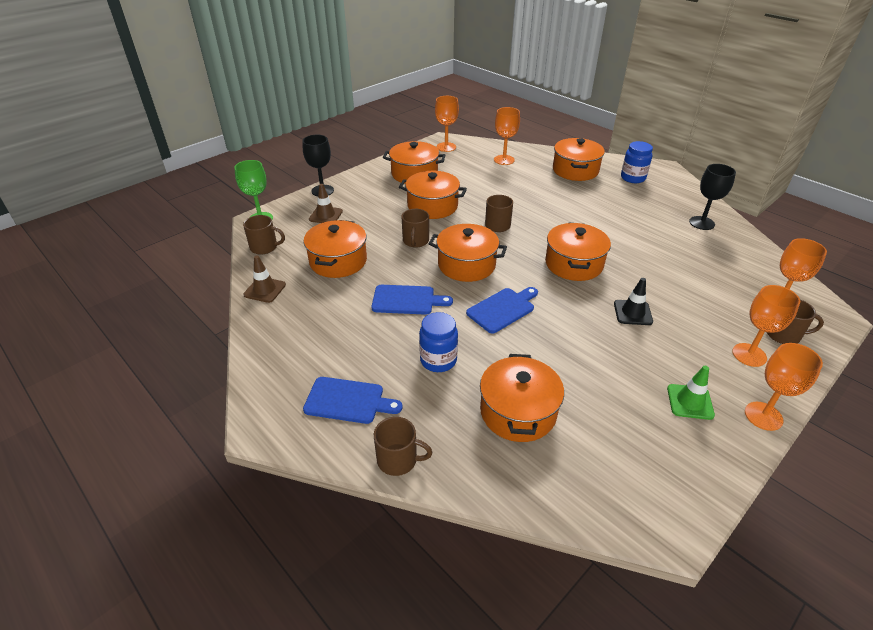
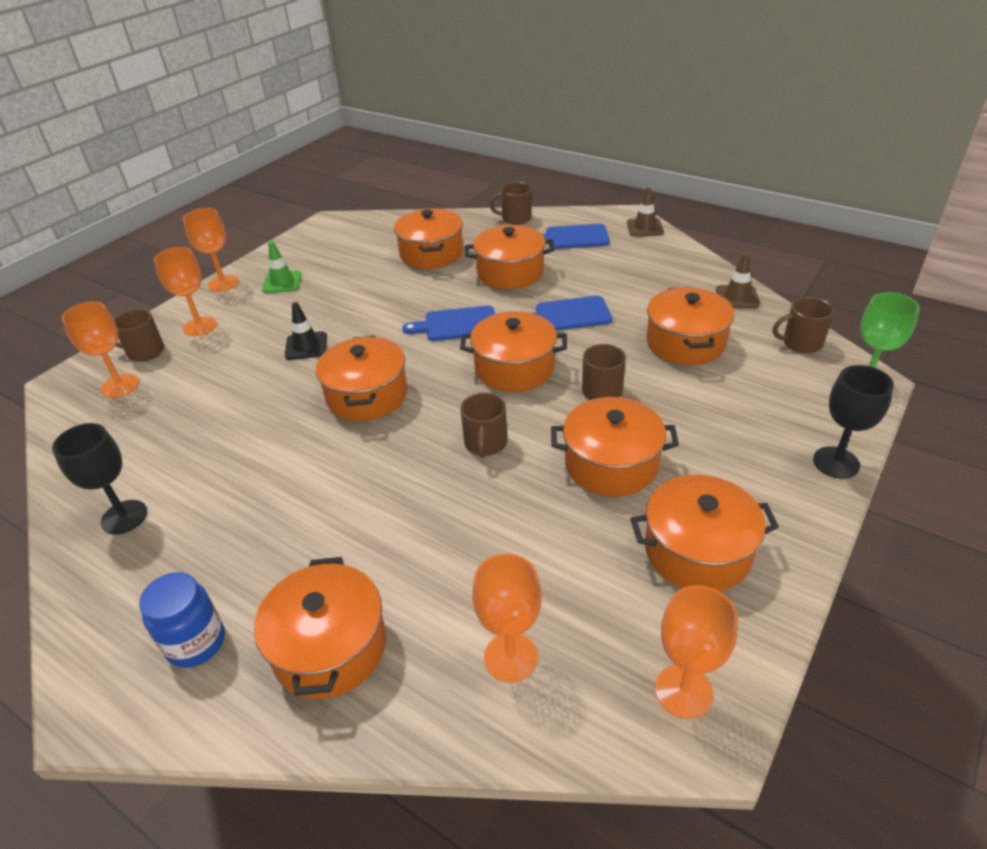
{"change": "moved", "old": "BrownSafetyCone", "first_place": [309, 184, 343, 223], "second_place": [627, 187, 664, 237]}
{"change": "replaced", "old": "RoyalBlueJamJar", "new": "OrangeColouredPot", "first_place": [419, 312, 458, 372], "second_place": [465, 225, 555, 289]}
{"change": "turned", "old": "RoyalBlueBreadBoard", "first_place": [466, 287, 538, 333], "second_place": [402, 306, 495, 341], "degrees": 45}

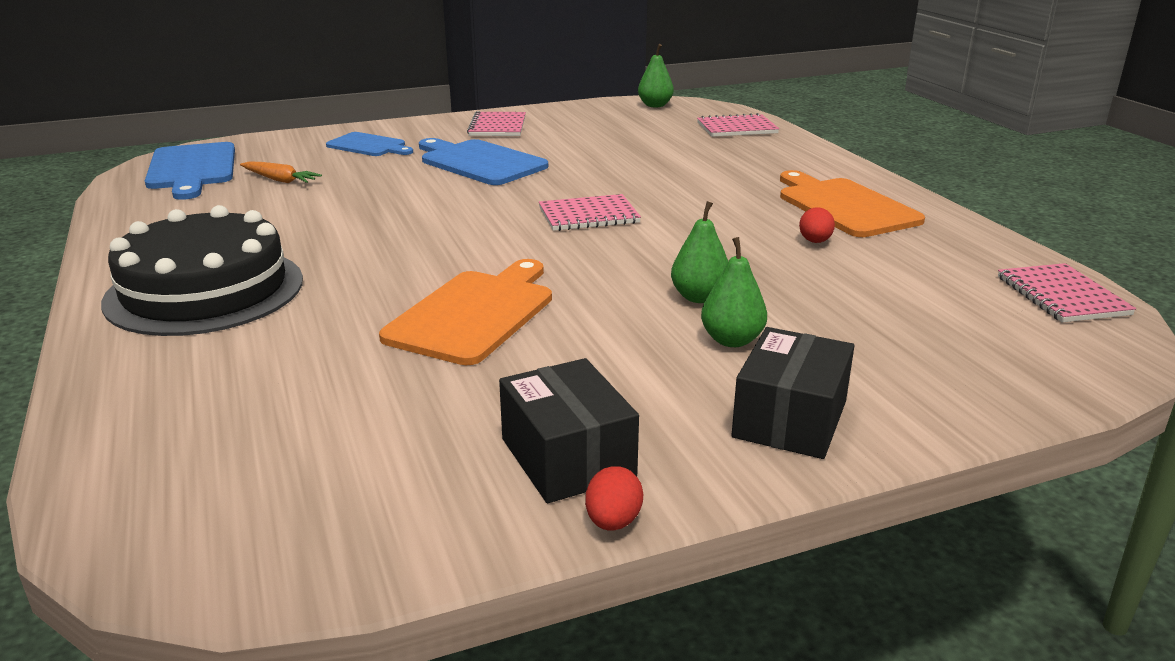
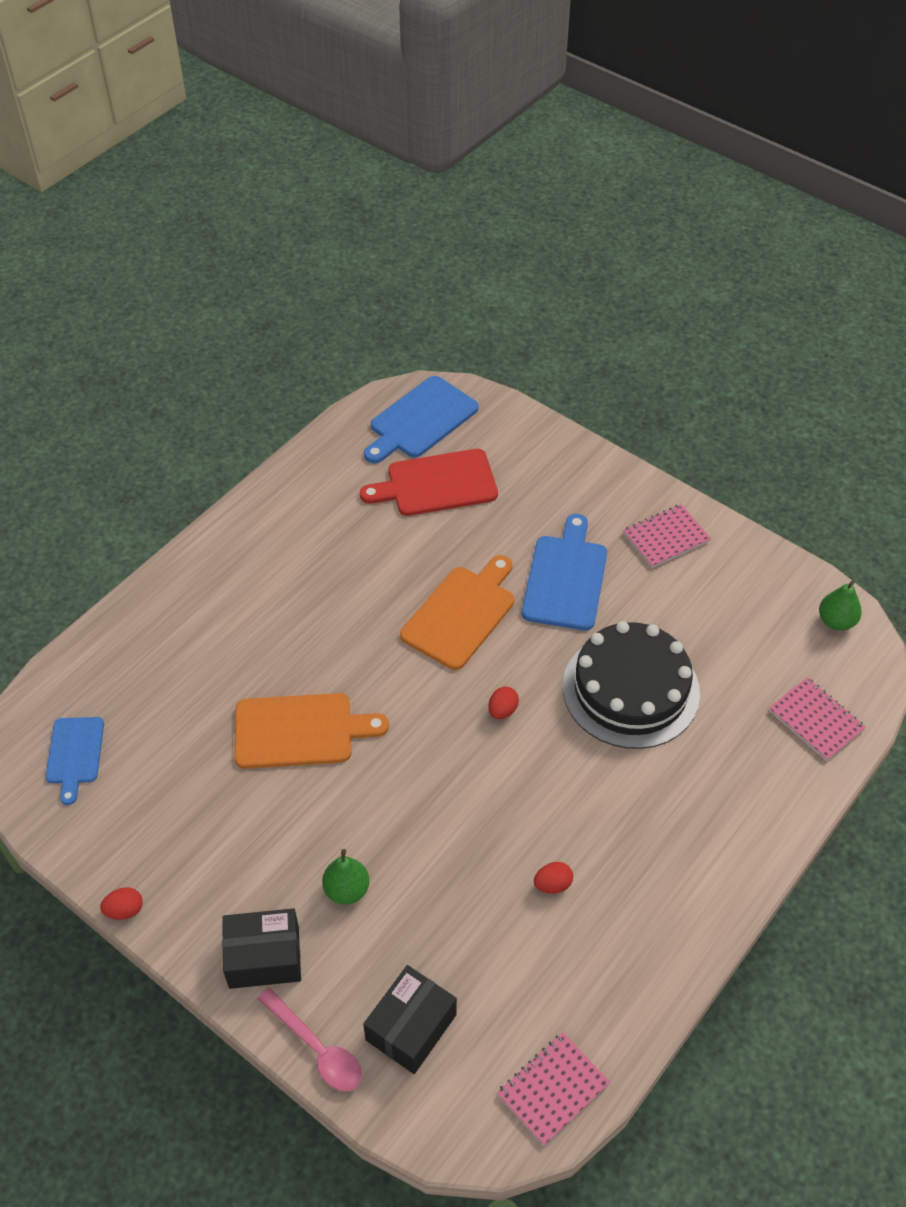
{"change": "moved", "old": "EbonyLayerCake", "first_place": [101, 205, 303, 336], "second_place": [563, 621, 700, 749]}
{"change": "replaced", "old": "OrangeColouredToyCarrot", "new": "ScarletBreadBoard", "first_place": [240, 161, 322, 183], "second_place": [360, 449, 498, 516]}
{"change": "moved", "old": "RoyalBlueBreadBoard", "first_place": [326, 132, 413, 156], "second_place": [46, 717, 104, 805]}
{"change": "moved", "old": "EbonyBox", "first_place": [499, 358, 639, 503], "second_place": [363, 965, 457, 1074]}
{"change": "replaced", "old": "PinkNotebook", "new": "ScarletToyEgg", "first_place": [539, 194, 641, 231], "second_place": [488, 687, 519, 719]}
{"change": "removed", "old": "GreenPear", "first_place": [671, 201, 728, 303]}
{"change": "moved", "old": "OrangeColouredBreadBoard", "first_place": [780, 170, 925, 237], "second_place": [400, 555, 514, 670]}
{"change": "added", "new": "PinkTeaspoon", "second_place": [258, 988, 362, 1091]}

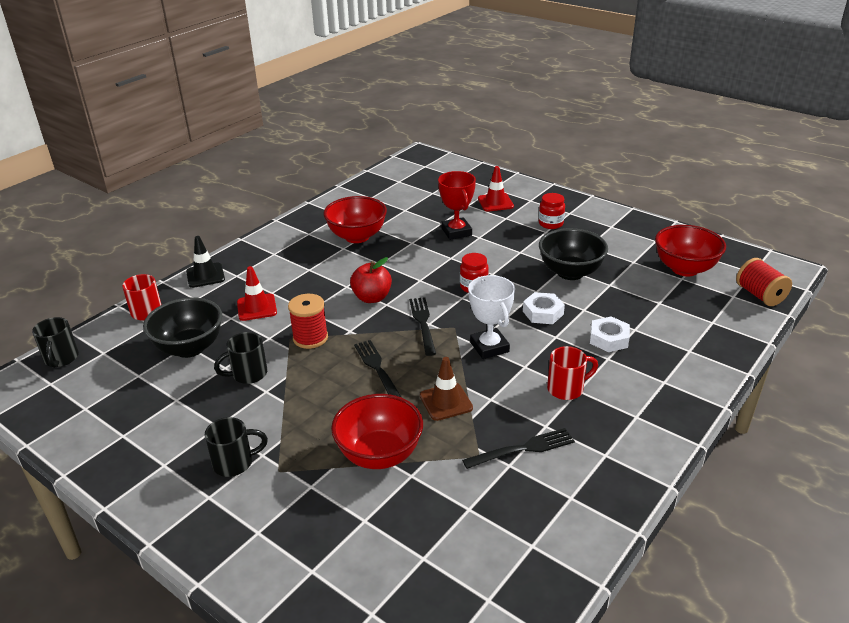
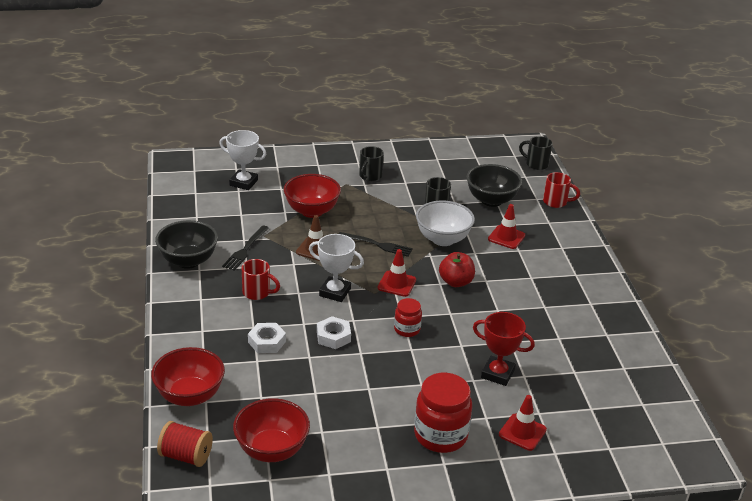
{"change": "removed", "old": "EbonySafetyCone", "first_place": [186, 236, 225, 288]}
{"change": "replaced", "old": "ScarletReelOfThread", "new": "PureWhiteBowl", "first_place": [288, 294, 328, 349], "second_place": [416, 201, 475, 246]}
{"change": "moved", "old": "ScarletBowl", "first_place": [324, 196, 387, 243], "second_place": [151, 347, 225, 406]}
{"change": "replaced", "old": "EbonyDinnerFork", "new": "ScarletSafetyCone", "first_place": [409, 297, 436, 356], "second_place": [378, 249, 416, 297]}
{"change": "resized", "old": "ScarletJamJar", "first_place": [539, 193, 565, 229], "second_place": [414, 373, 472, 453], "factor": 1.82}
{"change": "moved", "old": "EbonyBowl", "first_place": [539, 228, 608, 280], "second_place": [155, 220, 218, 269]}
{"change": "turned", "old": "ScarletMug", "first_place": [547, 346, 598, 400], "second_place": [242, 259, 280, 300], "degrees": -90}
{"change": "added", "new": "PureWhiteTrophy", "second_place": [219, 130, 266, 190]}

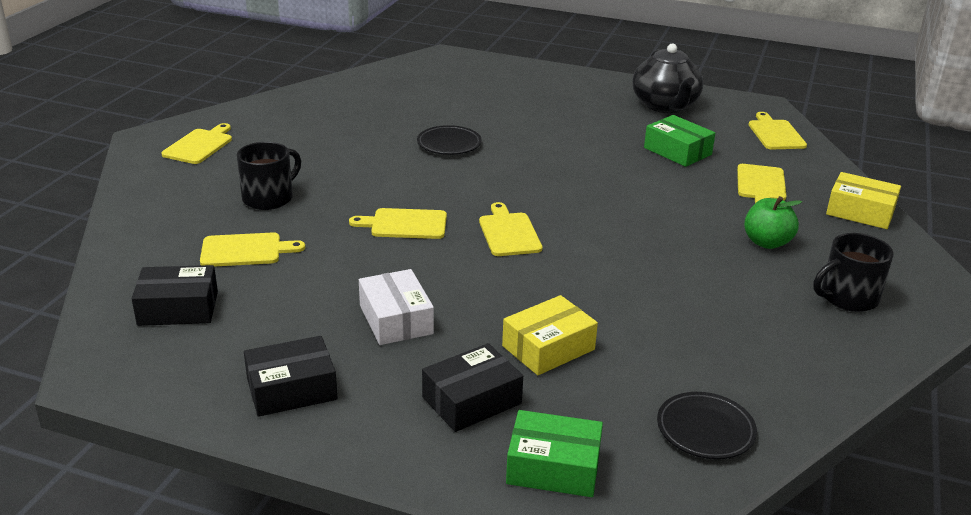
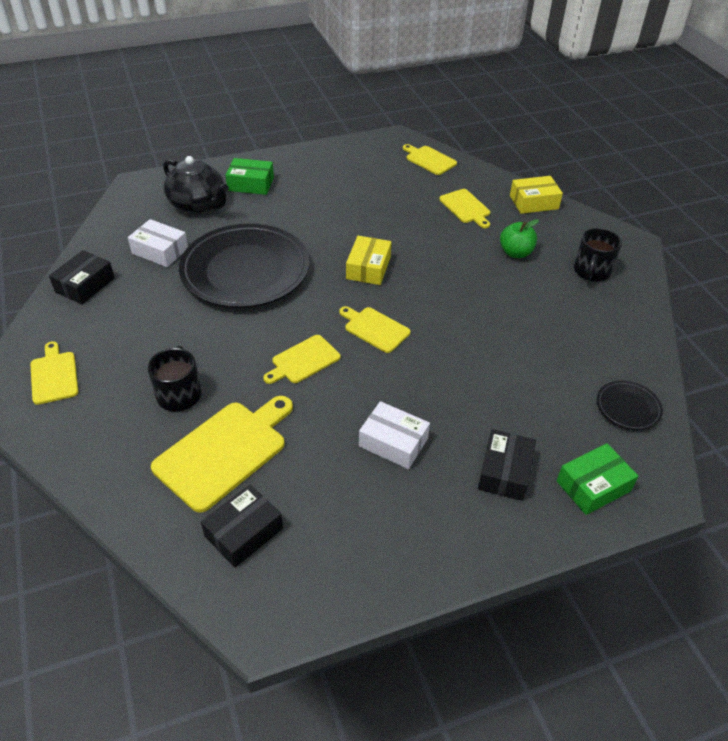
{"change": "resized", "old": "BrightYellowBreadBoard", "first_place": [200, 232, 305, 267], "second_place": [151, 396, 293, 513], "factor": 1.74}
{"change": "moved", "old": "EbonyBox", "first_place": [244, 336, 338, 417], "second_place": [49, 250, 115, 304]}
{"change": "resized", "old": "EbonyFlatDish", "first_place": [417, 125, 482, 155], "second_place": [179, 224, 310, 308], "factor": 2.35}
{"change": "moved", "old": "BrightYellowBox", "first_place": [502, 295, 598, 375], "second_place": [346, 236, 391, 285]}
{"change": "moved", "old": "EbonyTeaPot", "first_place": [632, 44, 703, 113], "second_place": [163, 156, 229, 214]}
{"change": "moved", "old": "GreenBox", "first_place": [644, 115, 715, 167], "second_place": [226, 158, 274, 195]}
{"change": "added", "new": "PureWhiteBox", "second_place": [128, 219, 188, 267]}

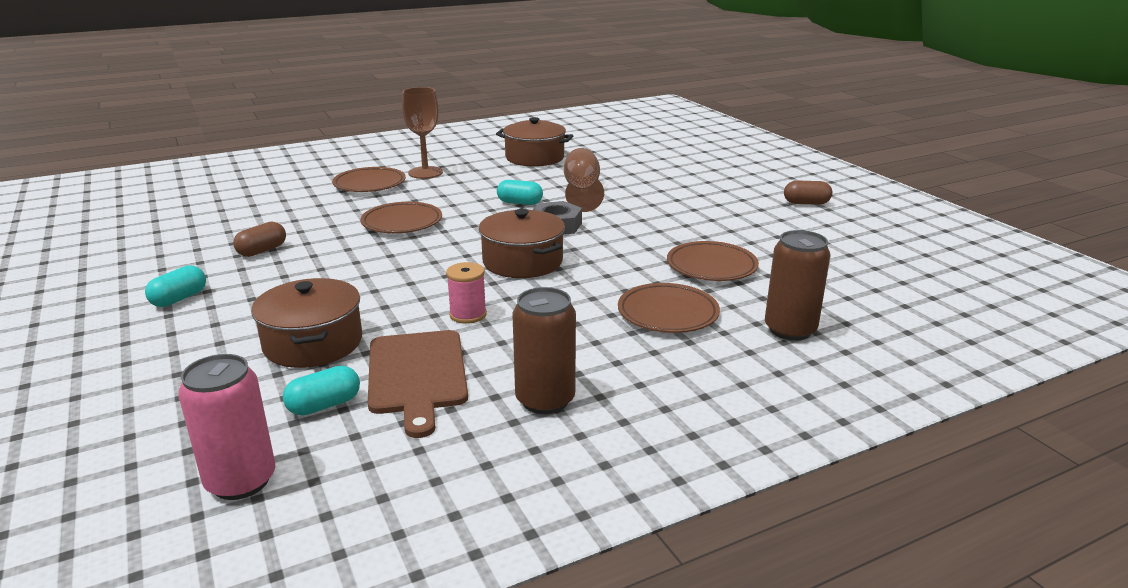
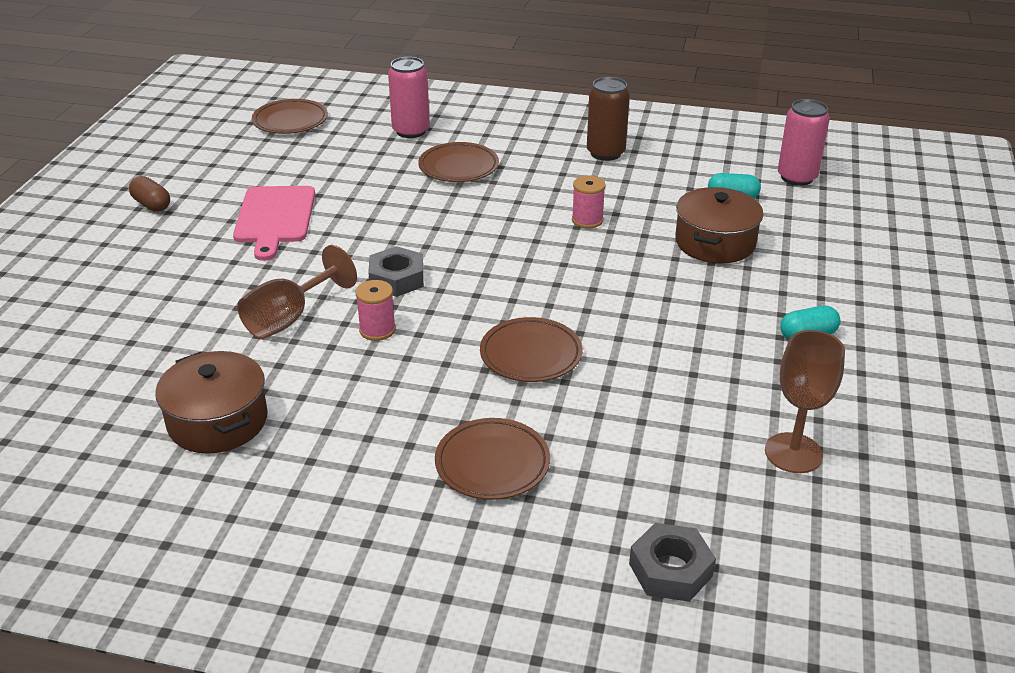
{"change": "removed", "old": "BrownPill", "first_place": [233, 222, 286, 257]}
{"change": "removed", "old": "BrownBreadBoard", "first_place": [368, 330, 468, 438]}
{"change": "moved", "old": "BrownWineGlass", "first_place": [402, 87, 443, 179], "second_place": [765, 330, 845, 473]}
{"change": "removed", "old": "BrownPot", "first_place": [479, 209, 565, 278]}
{"change": "replaced", "old": "AquaPill", "new": "PinkReelOfThread", "first_place": [497, 180, 543, 205], "second_place": [355, 280, 396, 341]}
{"change": "moved", "old": "BrownFlatDish", "first_place": [667, 241, 759, 281], "second_place": [252, 99, 328, 134]}
{"change": "recoloured", "old": "BrownSodaCan", "new": "PinkSodaCan", "first_place": [765, 230, 831, 341], "second_place": [388, 57, 430, 138]}
{"change": "added", "new": "PinkBreadBoard", "second_place": [233, 186, 315, 261]}
{"change": "added", "new": "AshGreyHexNut", "second_place": [629, 523, 716, 602]}

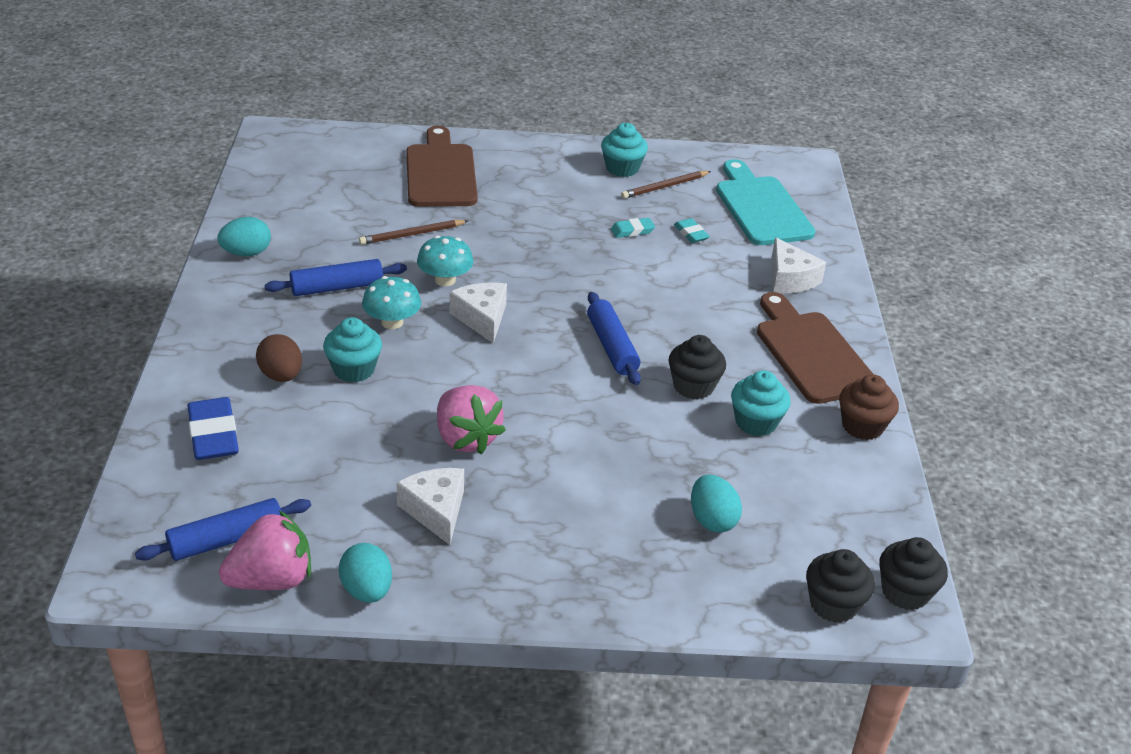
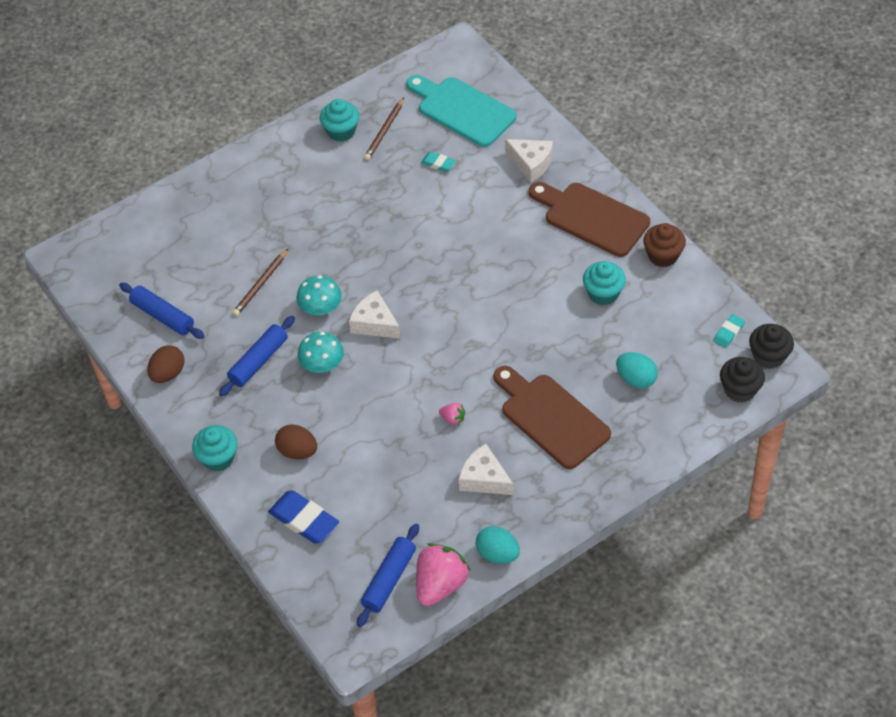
{"change": "recoloured", "old": "AquaToyEgg", "new": "BrownToyEgg", "first_place": [218, 217, 271, 256], "second_place": [147, 345, 185, 383]}
{"change": "moved", "old": "AquaCupcake", "first_place": [323, 317, 382, 383], "second_place": [192, 425, 237, 471]}
{"change": "moved", "old": "BrownBreadBoard", "first_place": [406, 126, 478, 207], "second_place": [494, 366, 611, 469]}
{"change": "resized", "old": "PinkStrawberry", "first_place": [437, 385, 506, 454], "second_place": [439, 403, 465, 426], "factor": 0.45}
{"change": "moved", "old": "RoyalBlueRollingPin", "first_place": [587, 292, 641, 385], "second_place": [119, 283, 204, 339]}
{"change": "moved", "old": "AquaEraser", "first_place": [611, 218, 655, 238], "second_place": [713, 314, 745, 348]}
{"change": "removed", "old": "EbonyCupcake", "first_place": [668, 335, 726, 399]}

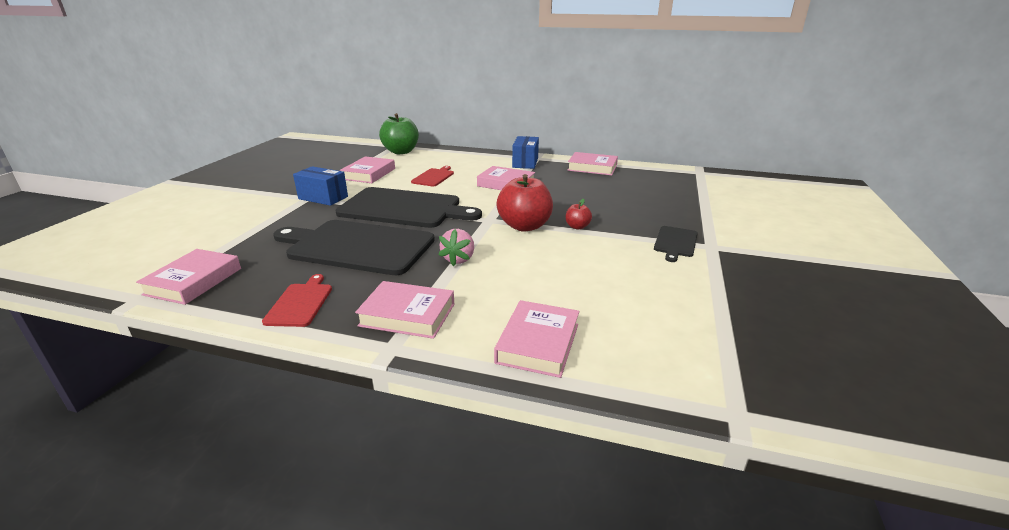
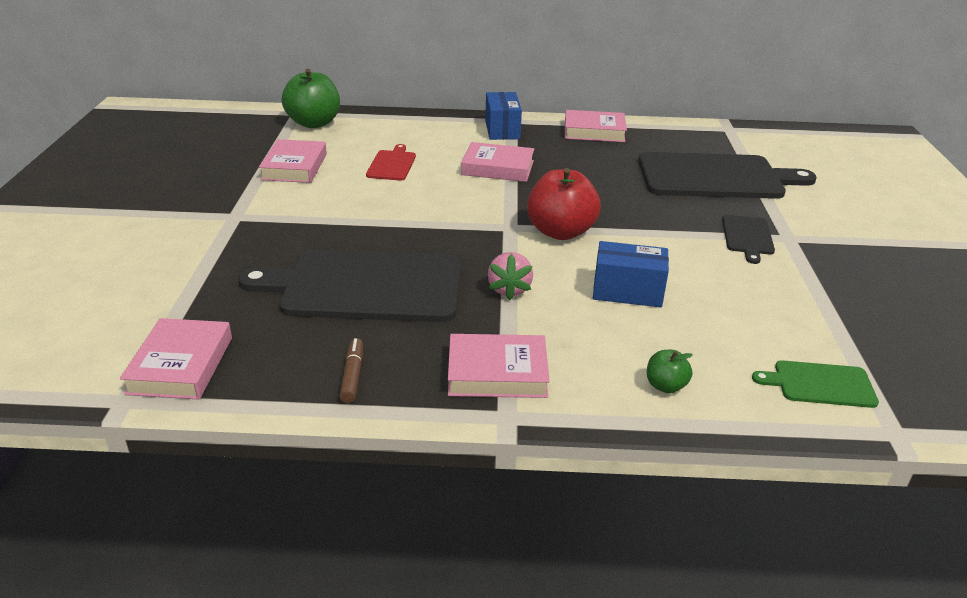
{"change": "replaced", "old": "ScarletBreadBoard", "new": "BrownFeltPen", "first_place": [262, 274, 332, 327], "second_place": [339, 338, 363, 403]}
{"change": "moved", "old": "RoyalBlueBox", "first_place": [293, 166, 348, 206], "second_place": [593, 241, 669, 307]}
{"change": "moved", "old": "EbonyBreadBoard", "first_place": [335, 187, 482, 228], "second_place": [638, 152, 817, 199]}
{"change": "replaced", "old": "PinkBook", "new": "GreenAppleFruit", "first_place": [494, 300, 579, 378], "second_place": [647, 350, 693, 393]}
{"change": "removed", "old": "ScarletAppleFruit", "first_place": [566, 199, 592, 229]}
{"change": "added", "new": "GreenBreadBoard", "second_place": [752, 360, 879, 408]}

